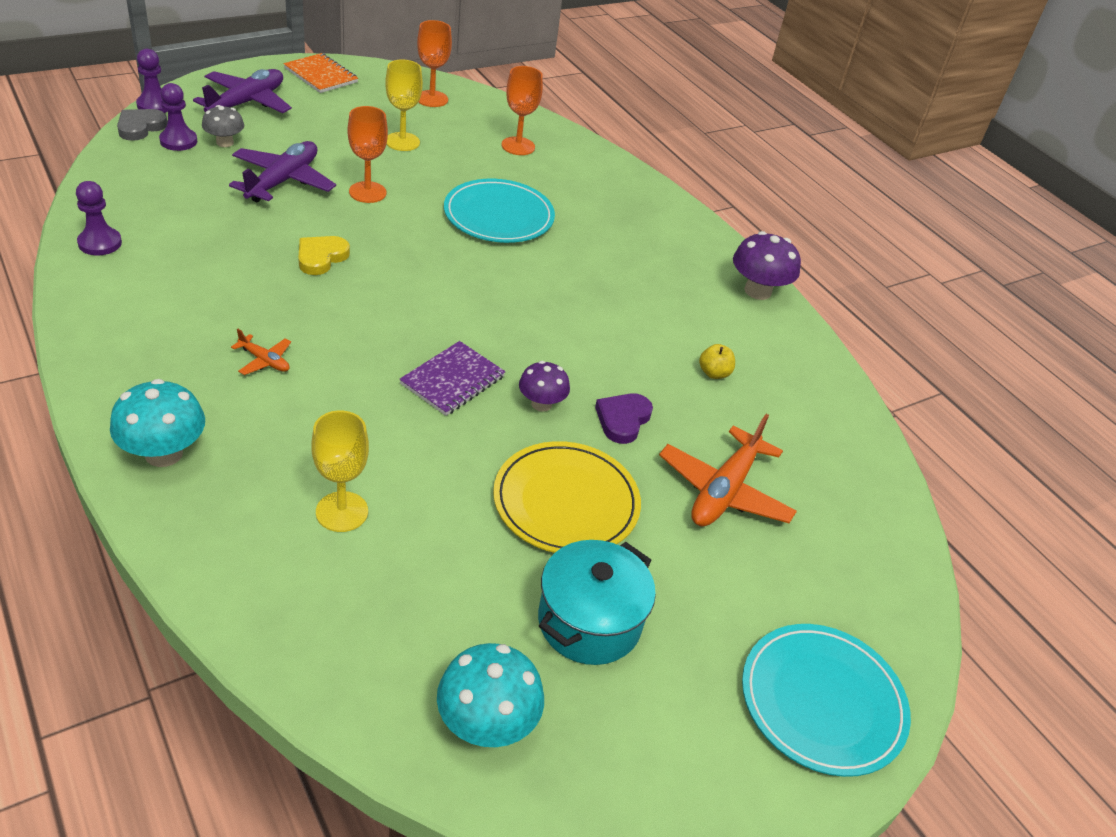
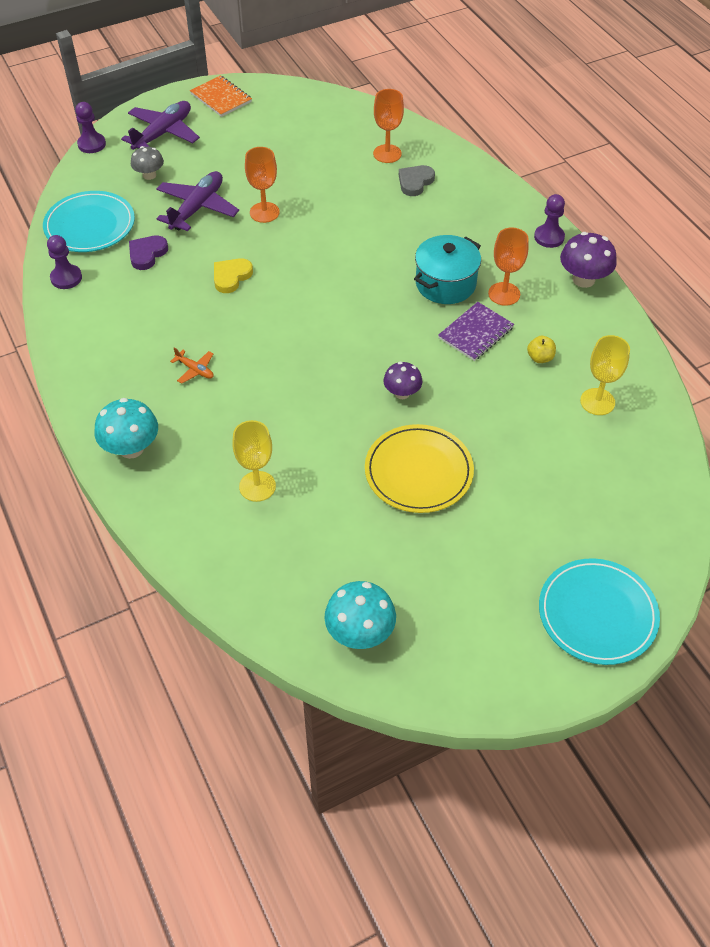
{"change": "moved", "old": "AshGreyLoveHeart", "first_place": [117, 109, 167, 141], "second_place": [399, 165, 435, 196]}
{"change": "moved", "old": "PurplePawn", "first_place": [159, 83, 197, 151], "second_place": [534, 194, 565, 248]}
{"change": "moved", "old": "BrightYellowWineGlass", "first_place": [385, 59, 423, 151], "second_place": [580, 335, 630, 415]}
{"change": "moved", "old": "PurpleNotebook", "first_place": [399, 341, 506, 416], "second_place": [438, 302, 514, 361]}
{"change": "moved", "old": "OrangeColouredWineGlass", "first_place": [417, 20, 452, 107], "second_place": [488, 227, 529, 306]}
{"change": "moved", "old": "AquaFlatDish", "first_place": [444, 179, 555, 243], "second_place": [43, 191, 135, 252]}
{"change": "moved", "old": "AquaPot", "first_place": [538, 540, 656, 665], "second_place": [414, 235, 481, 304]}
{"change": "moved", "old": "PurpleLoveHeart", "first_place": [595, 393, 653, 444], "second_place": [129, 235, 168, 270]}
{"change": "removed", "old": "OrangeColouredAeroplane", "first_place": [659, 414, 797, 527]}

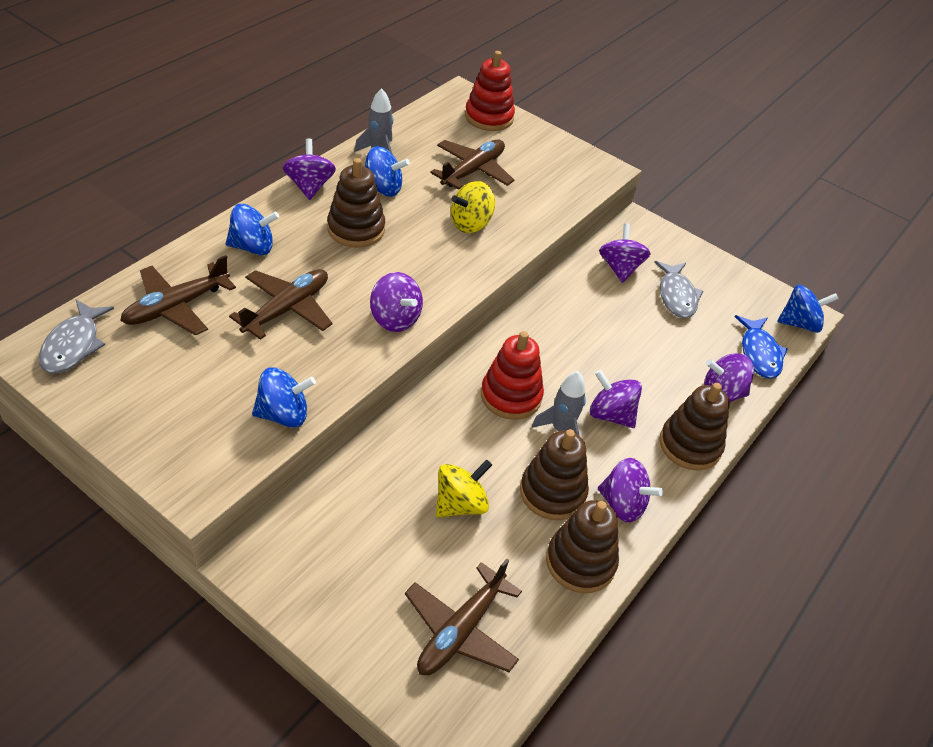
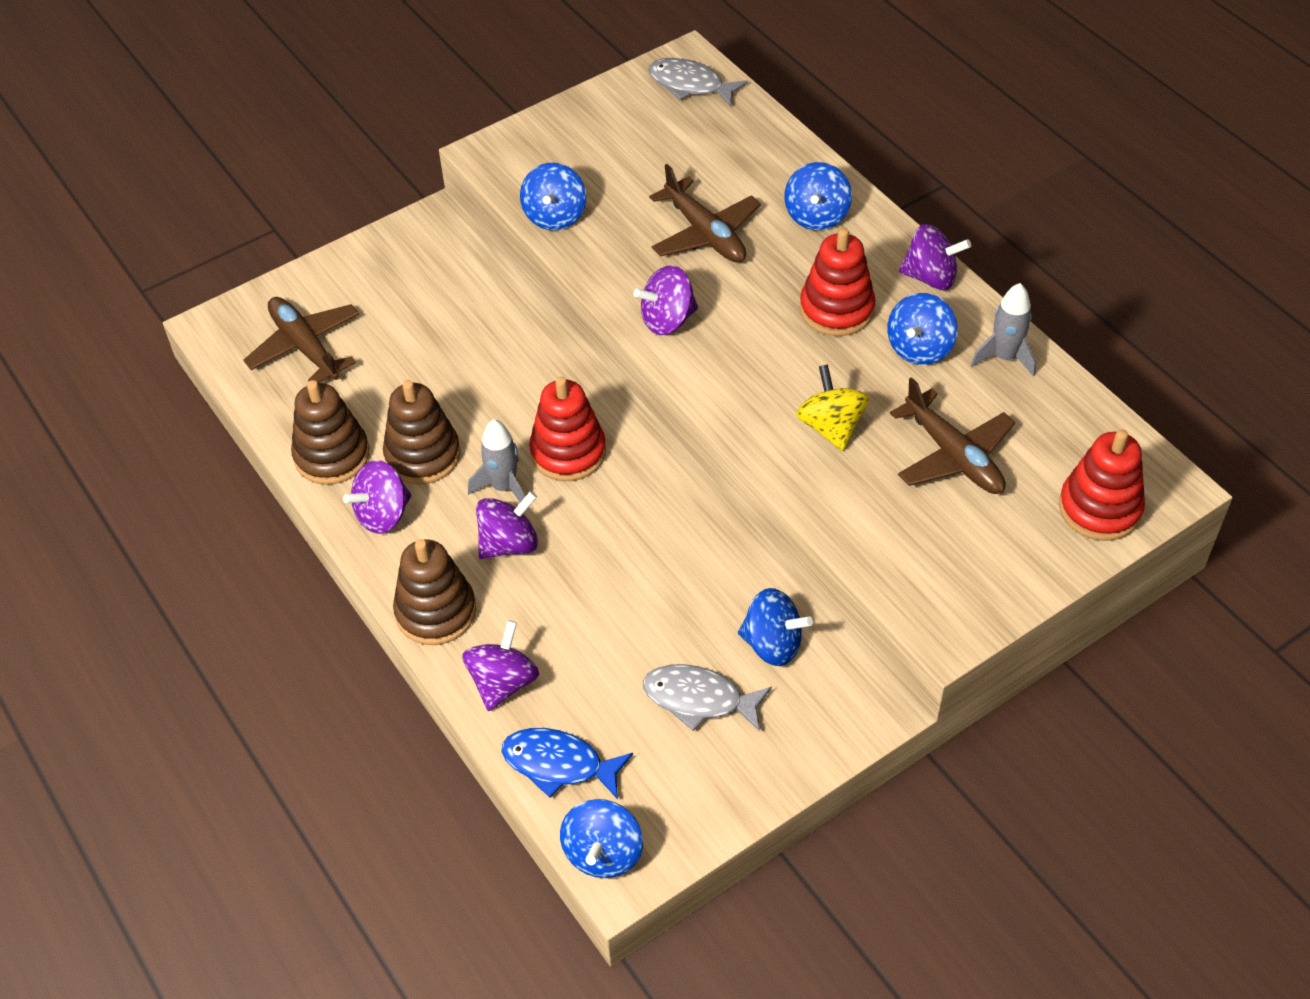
{"change": "removed", "old": "BrownAeroplane", "first_place": [120, 255, 236, 336]}
{"change": "recoloured", "old": "BrownRingStacker", "new": "ScarletRingStacker", "first_place": [327, 158, 385, 247], "second_place": [800, 228, 876, 336]}
{"change": "removed", "old": "BrightYellowSpinningTop", "first_place": [436, 460, 492, 518]}
{"change": "recoloured", "old": "PurpleSpinningTop", "new": "RoyalBlueSpinningTop", "first_place": [599, 223, 651, 283], "second_place": [738, 588, 813, 666]}

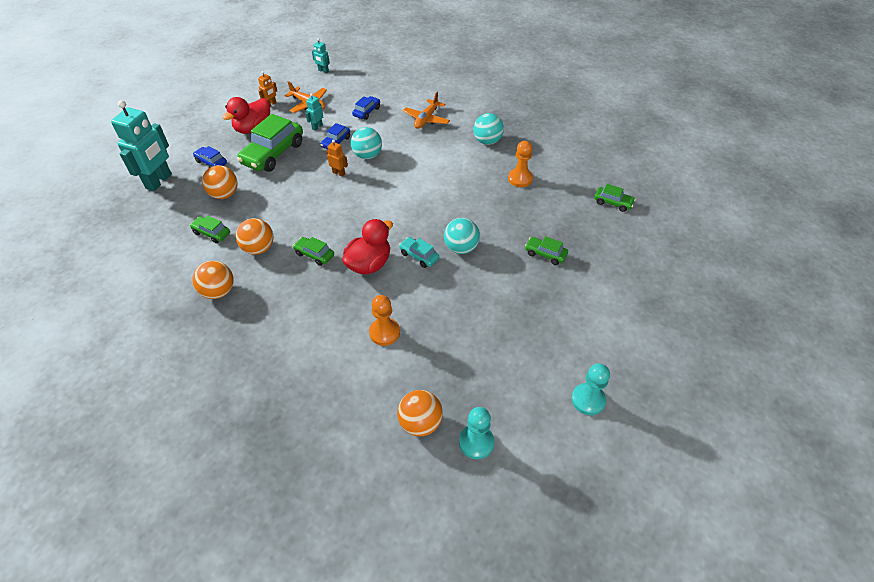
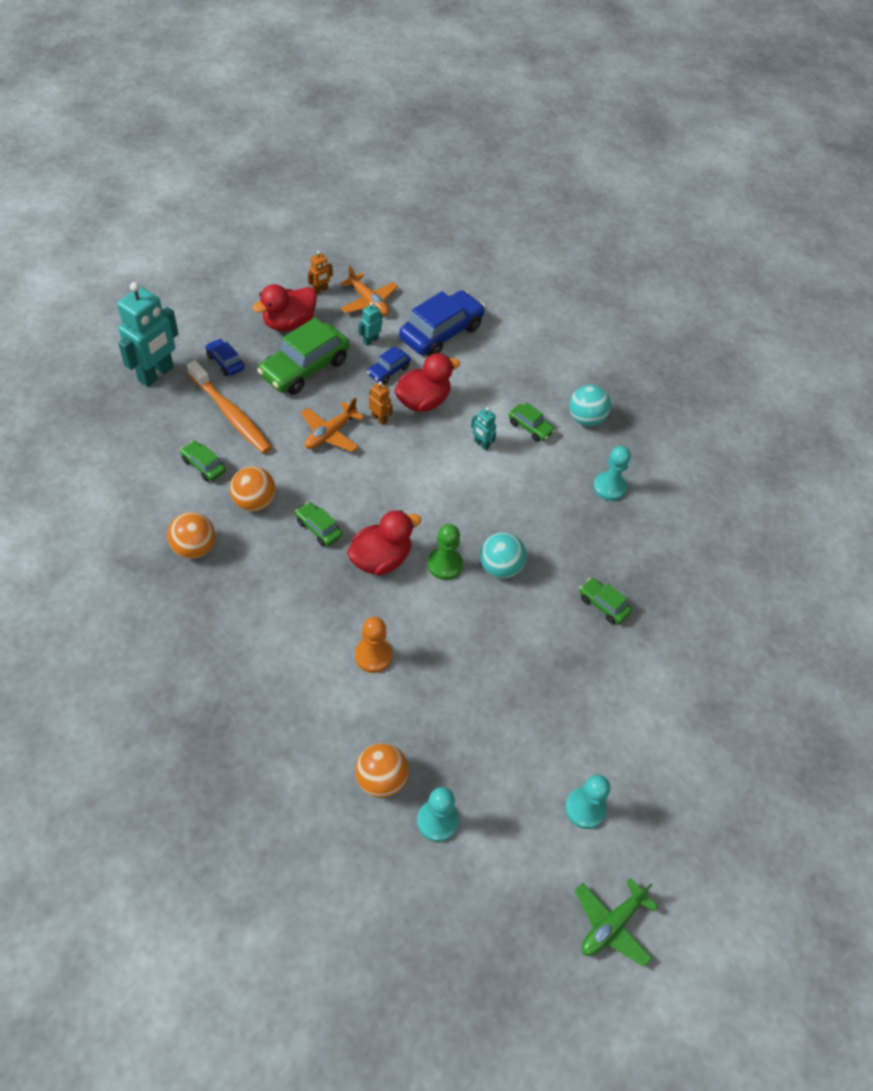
{"change": "replaced", "old": "OrangeColouredPlayBall", "new": "OrangeColouredDentalBrush", "first_place": [202, 165, 238, 199], "second_place": [187, 360, 272, 454]}
{"change": "moved", "old": "AquaRobotFigure", "first_place": [312, 38, 330, 73], "second_place": [471, 407, 496, 450]}
{"change": "replaced", "old": "AquaPlayBall", "new": "ScarletDuck", "first_place": [351, 127, 382, 159], "second_place": [394, 353, 460, 412]}
{"change": "resized", "old": "RoyalBlueAutomobile", "first_place": [352, 96, 380, 120], "second_place": [399, 290, 485, 356], "factor": 2.02}
{"change": "replaced", "old": "AquaAutomobile", "new": "GreenPawn", "first_place": [399, 237, 439, 268], "second_place": [427, 524, 463, 580]}
{"change": "moved", "old": "OrangeColouredAeroplane", "first_place": [403, 92, 450, 129], "second_place": [301, 397, 364, 452]}
{"change": "recoloured", "old": "OrangeColouredPawn", "new": "AquaPawn", "first_place": [508, 141, 533, 187], "second_place": [593, 446, 631, 501]}
{"change": "moved", "old": "GreenAutomobile", "first_place": [594, 184, 636, 212], "second_place": [508, 402, 555, 442]}
{"change": "added", "new": "GreenAeroplane", "second_place": [574, 877, 658, 967]}

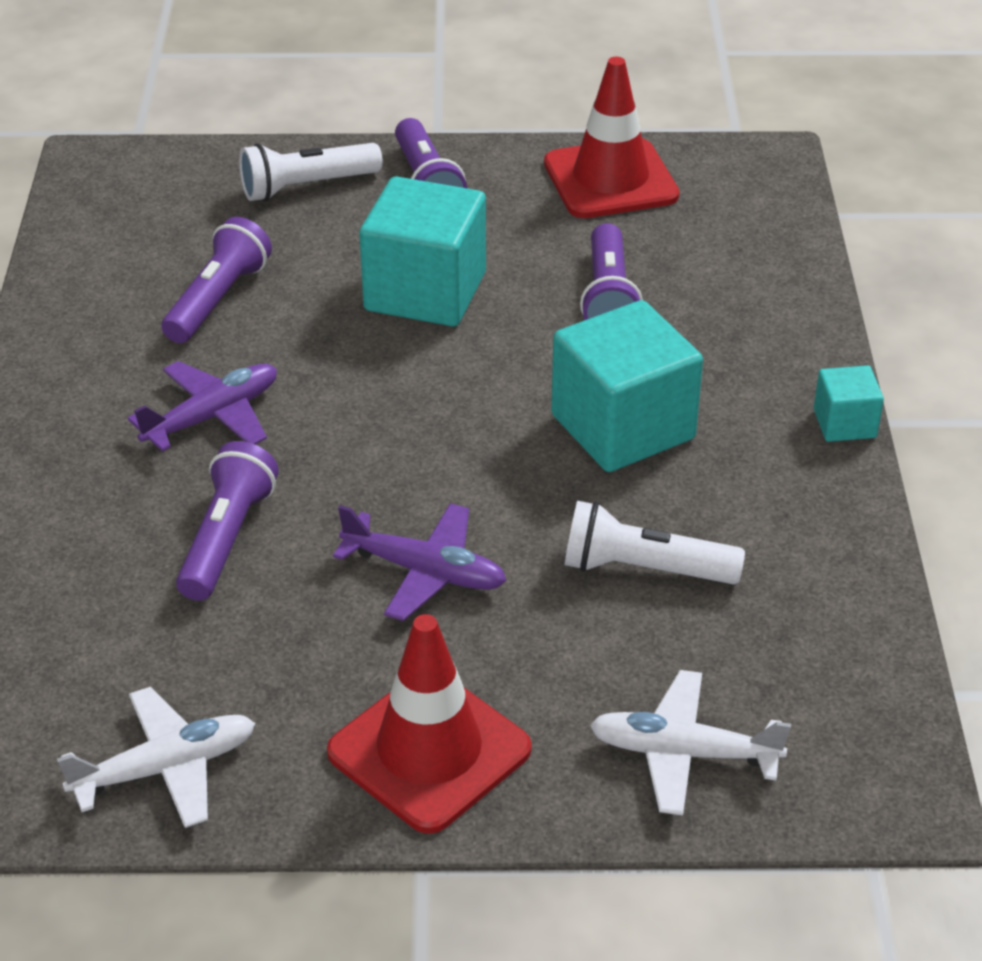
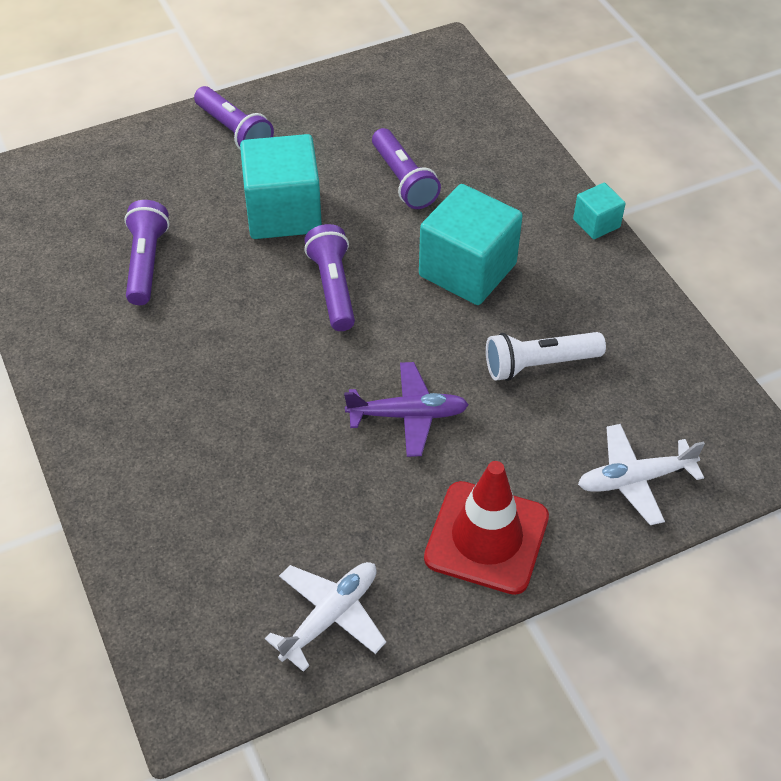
{"change": "removed", "old": "PurpleAeroplane", "first_place": [128, 361, 277, 452]}
{"change": "moved", "old": "PurpleFlashlight", "first_place": [176, 441, 278, 601], "second_place": [304, 224, 355, 331]}
{"change": "removed", "old": "PureWhiteFlashlight", "first_place": [239, 143, 383, 201]}
{"change": "removed", "old": "ScarletSafetyCone", "first_place": [544, 57, 679, 218]}

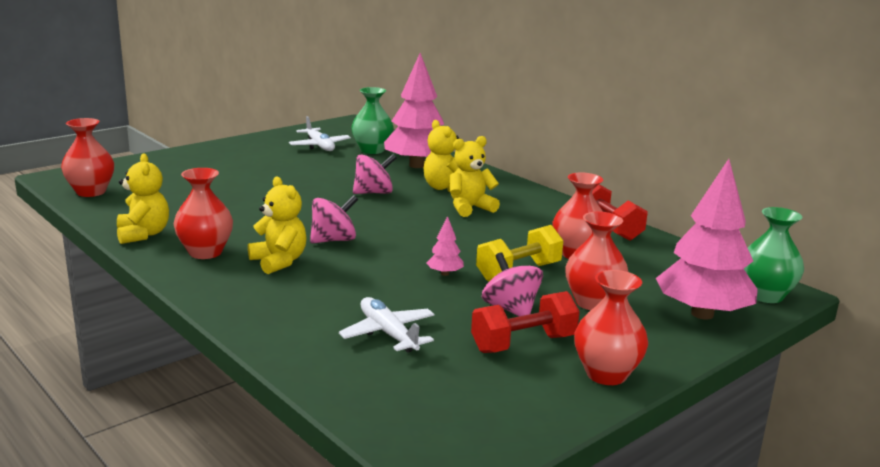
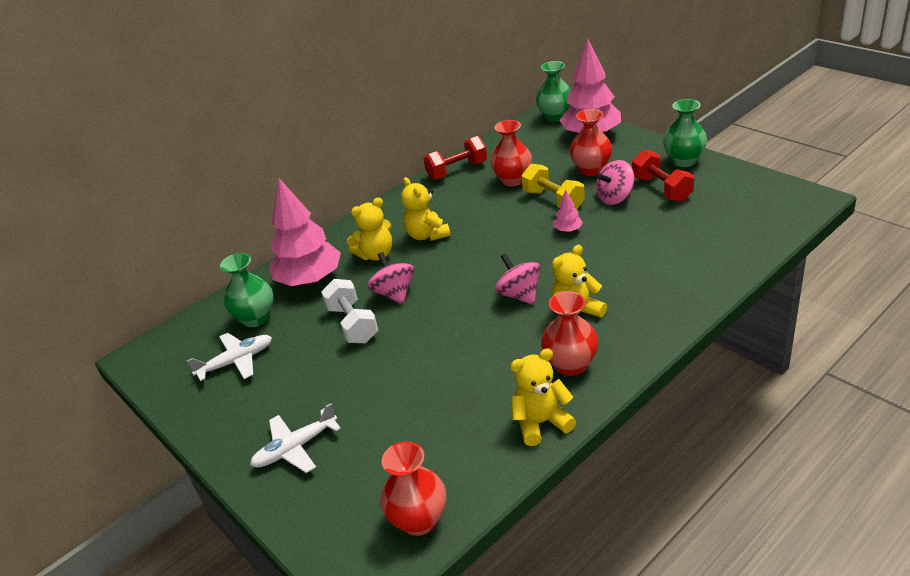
{"change": "moved", "old": "PureWhiteAeroplane", "first_place": [339, 297, 435, 353], "second_place": [250, 403, 341, 473]}
{"change": "recoloured", "old": "ScarletVase", "new": "GreenVase", "first_place": [574, 270, 648, 385], "second_place": [663, 99, 707, 167]}
{"change": "added", "new": "PureWhiteDumbbell", "second_place": [321, 279, 378, 343]}

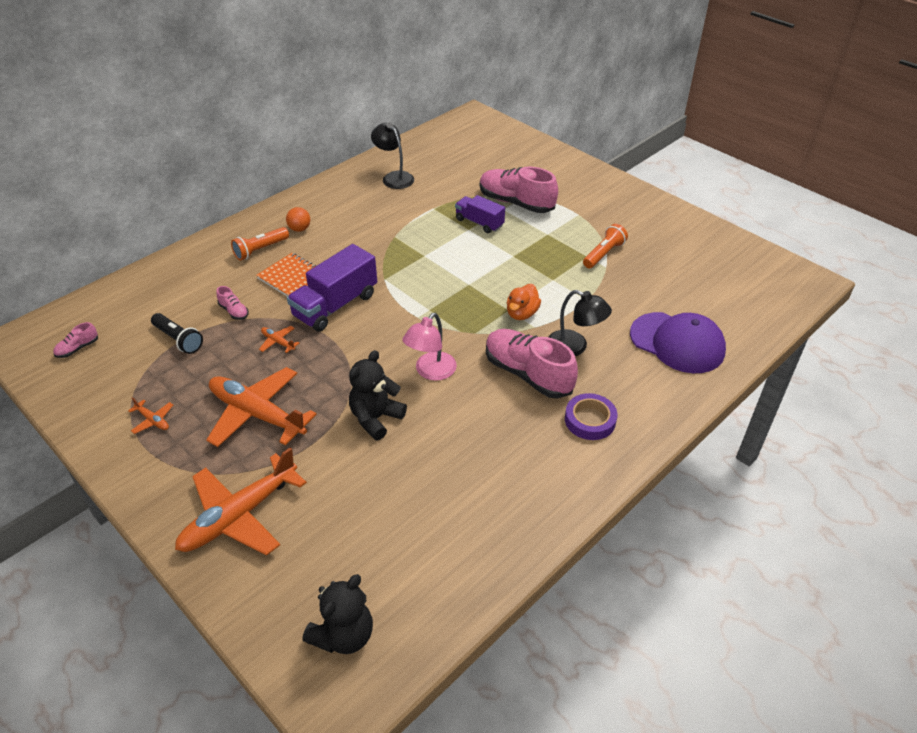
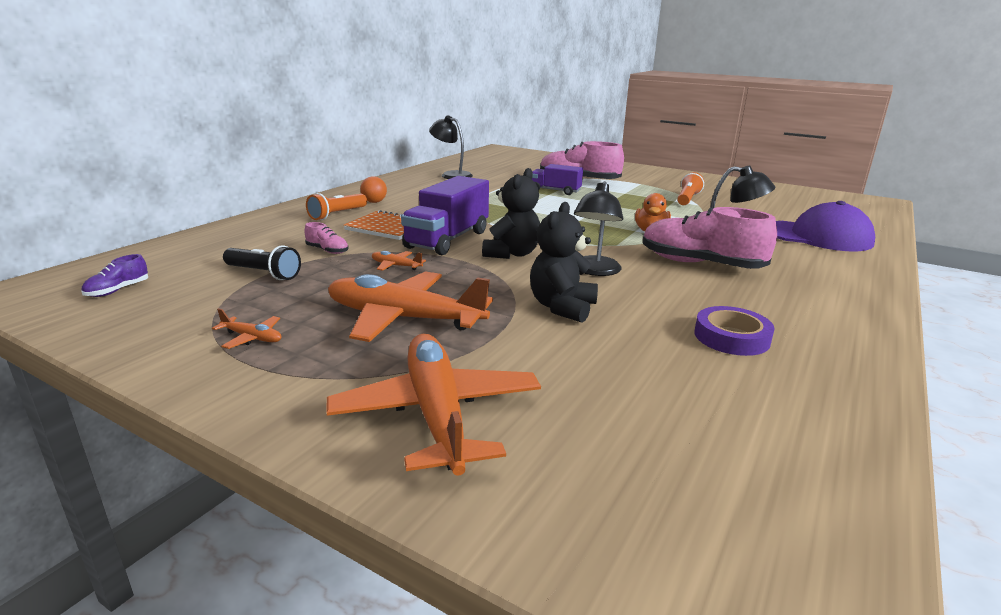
{"change": "recoloured", "old": "PinkSneaker", "new": "PurpleSneaker", "first_place": [53, 322, 98, 358], "second_place": [81, 254, 148, 297]}
{"change": "turned", "old": "OrangeColouredAeroplane", "first_place": [175, 447, 307, 555], "second_place": [327, 334, 541, 476], "degrees": 135}
{"change": "moved", "old": "EbonyTeddyBear", "first_place": [302, 574, 373, 654], "second_place": [482, 168, 540, 259]}
{"change": "recoloured", "old": "PinkLamp", "new": "EbonyLamp", "first_place": [402, 313, 457, 381], "second_place": [574, 181, 623, 276]}
{"change": "moved", "old": "PurpleStickyTape", "first_place": [565, 393, 617, 440], "second_place": [695, 306, 775, 356]}

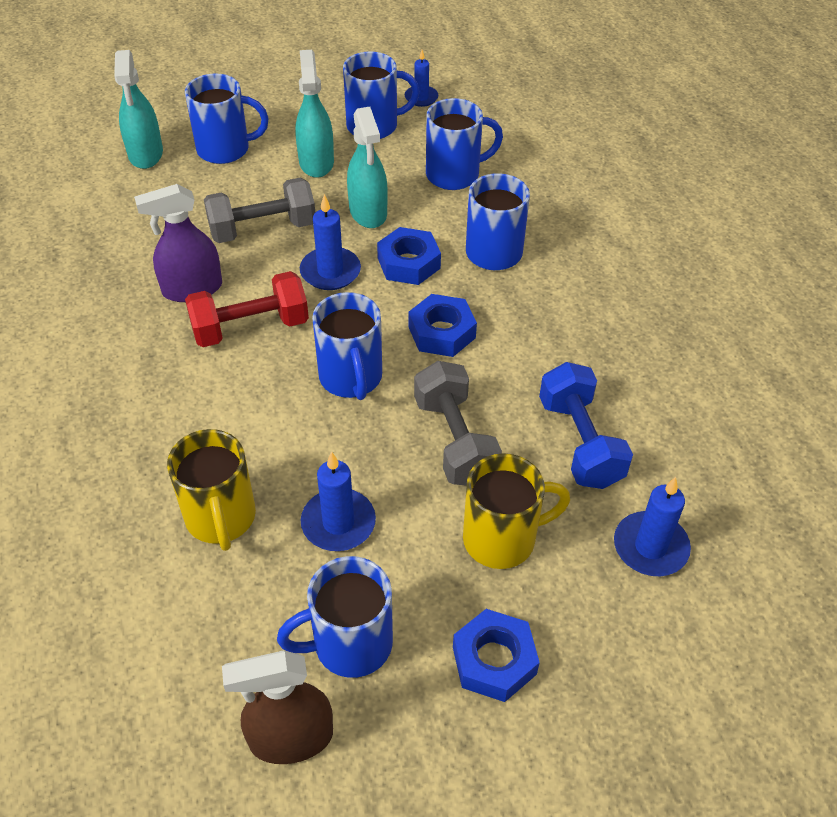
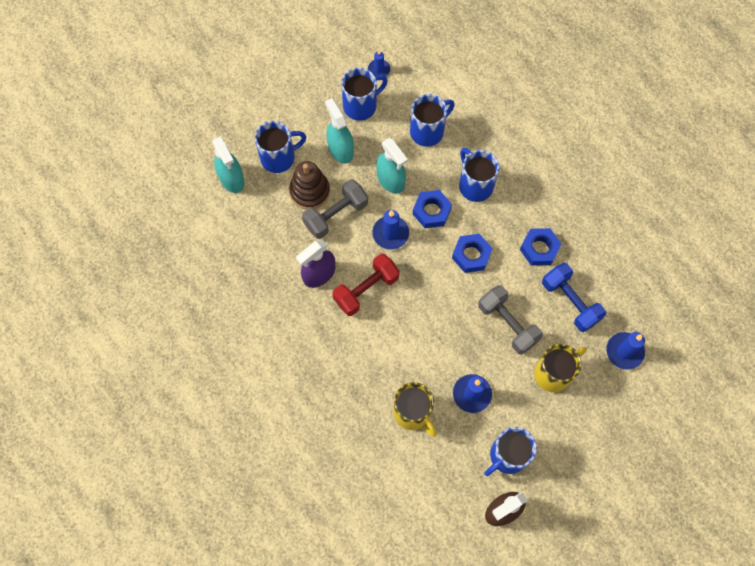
{"change": "removed", "old": "RoyalBlueMug", "first_place": [312, 292, 382, 400]}
{"change": "moved", "old": "RoyalBlueHexNut", "first_place": [453, 609, 540, 702], "second_place": [520, 228, 562, 266]}
{"change": "added", "new": "BrownRingStacker", "second_place": [289, 161, 330, 210]}

